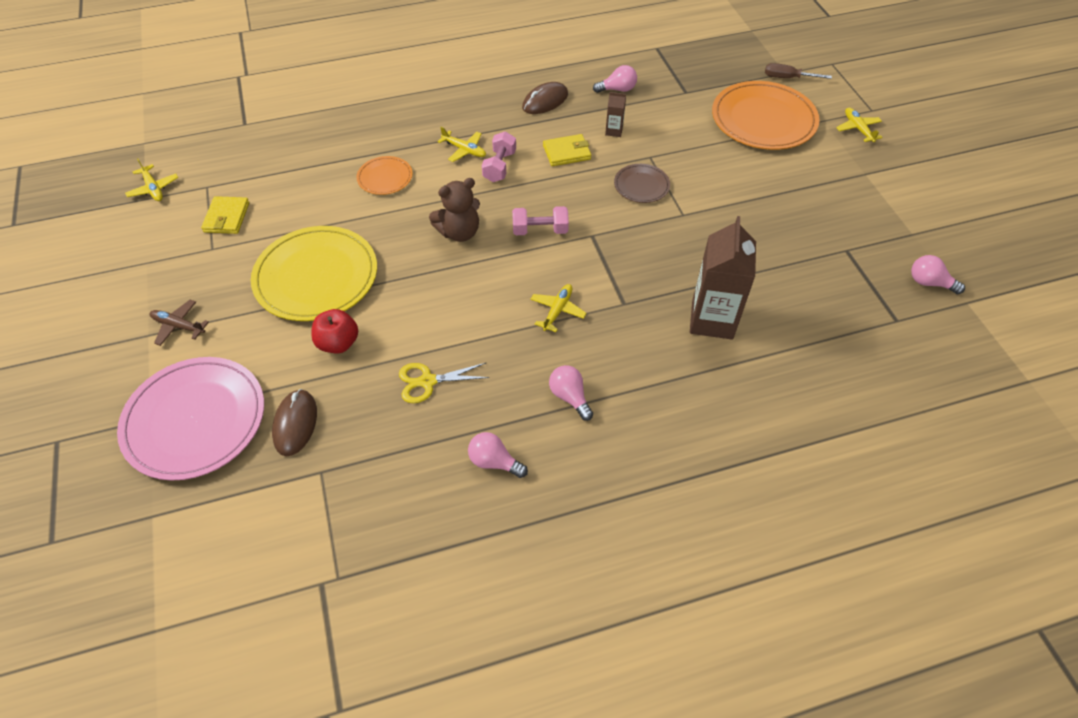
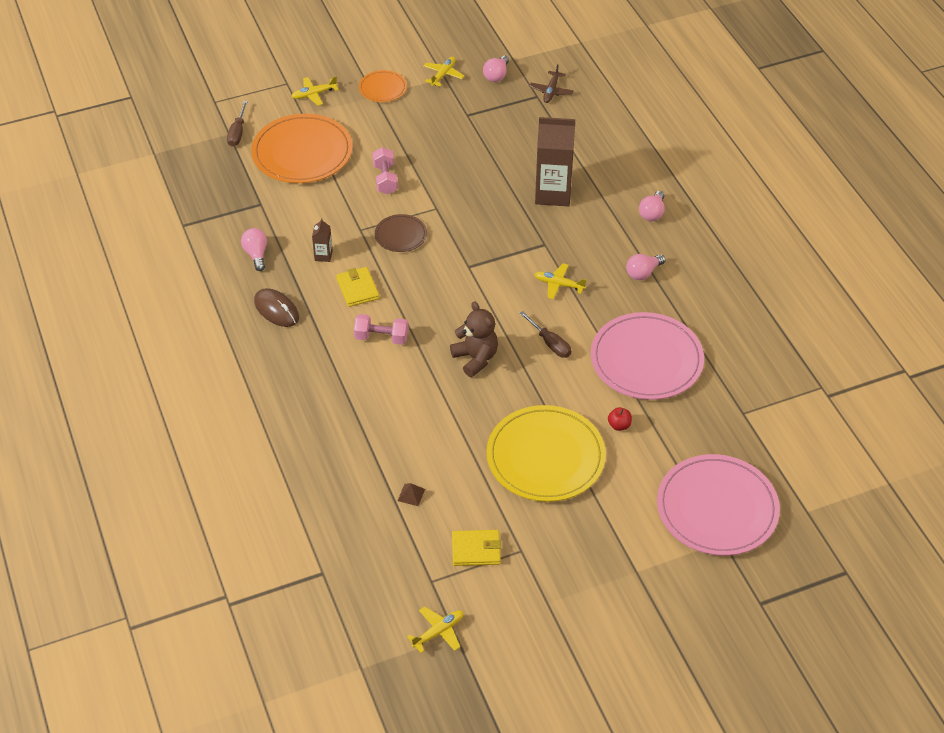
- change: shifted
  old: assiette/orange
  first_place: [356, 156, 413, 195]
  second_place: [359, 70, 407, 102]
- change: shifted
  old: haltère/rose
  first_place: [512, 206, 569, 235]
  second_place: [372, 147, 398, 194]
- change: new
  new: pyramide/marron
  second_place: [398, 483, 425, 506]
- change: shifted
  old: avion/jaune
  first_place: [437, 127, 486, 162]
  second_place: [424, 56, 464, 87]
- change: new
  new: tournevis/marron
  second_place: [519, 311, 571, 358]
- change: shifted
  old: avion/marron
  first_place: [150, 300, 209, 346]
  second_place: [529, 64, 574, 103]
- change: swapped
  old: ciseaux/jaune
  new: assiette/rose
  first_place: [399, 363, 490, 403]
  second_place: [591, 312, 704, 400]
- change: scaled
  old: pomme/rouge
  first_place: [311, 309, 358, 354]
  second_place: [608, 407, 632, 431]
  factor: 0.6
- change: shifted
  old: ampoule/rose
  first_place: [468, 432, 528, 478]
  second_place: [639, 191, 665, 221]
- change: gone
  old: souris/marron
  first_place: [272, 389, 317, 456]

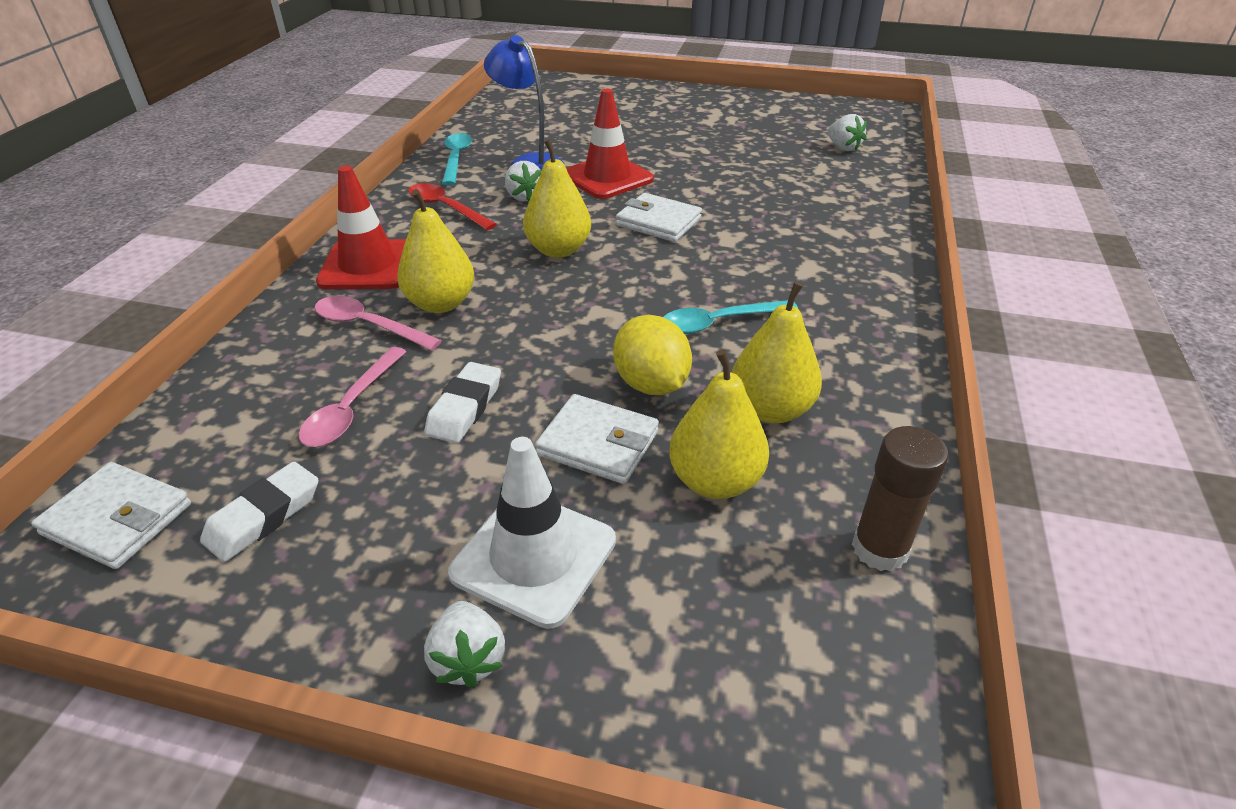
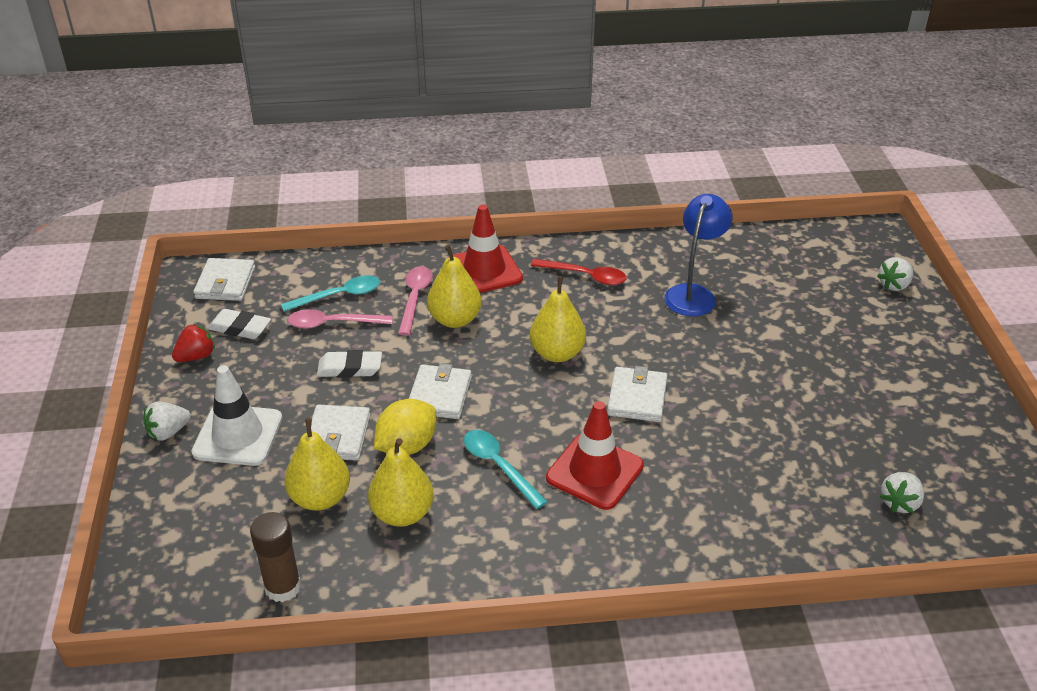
- change: new
  new: fraise/rouge
  second_place: [172, 324, 215, 362]
- change: shifted
  old: cuillère/turquoise
  first_place: [442, 133, 472, 185]
  second_place: [281, 275, 380, 312]
- change: new
  new: portefeuille/blanc
  second_place: [409, 363, 472, 419]
- change: rotated
  old: cuillère/rouge
  first_place: [408, 183, 497, 230]
  second_place: [531, 259, 627, 285]
  degrees: 90
- change: shifted
  old: cône de chantier/rouge
  first_place: [566, 89, 654, 199]
  second_place: [546, 401, 644, 510]
- change: shifted
  old: fraise/blanc
  first_place: [505, 161, 541, 201]
  second_place: [877, 257, 913, 291]

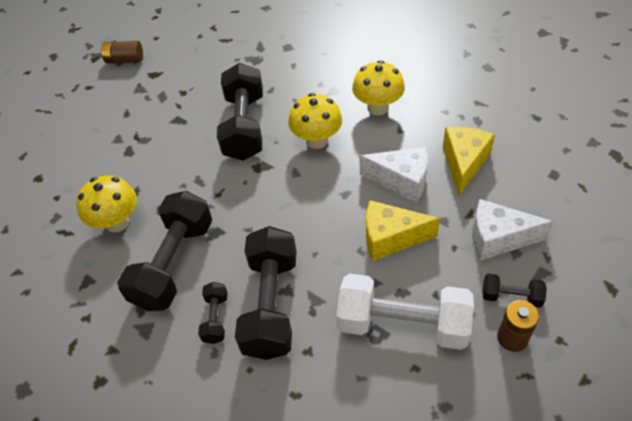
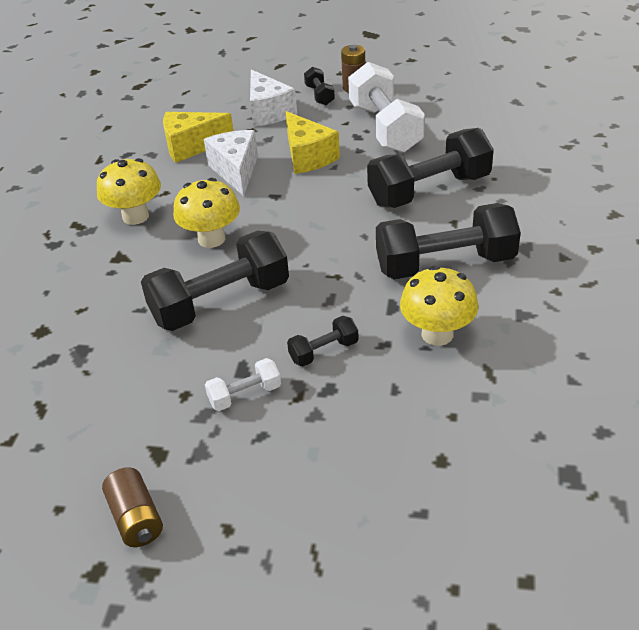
- change: new
  new: haltère/blanc
  second_place: [205, 358, 281, 411]
- change: shifted
  old: haltère/noir
  first_place: [198, 282, 228, 344]
  second_place: [287, 316, 359, 366]

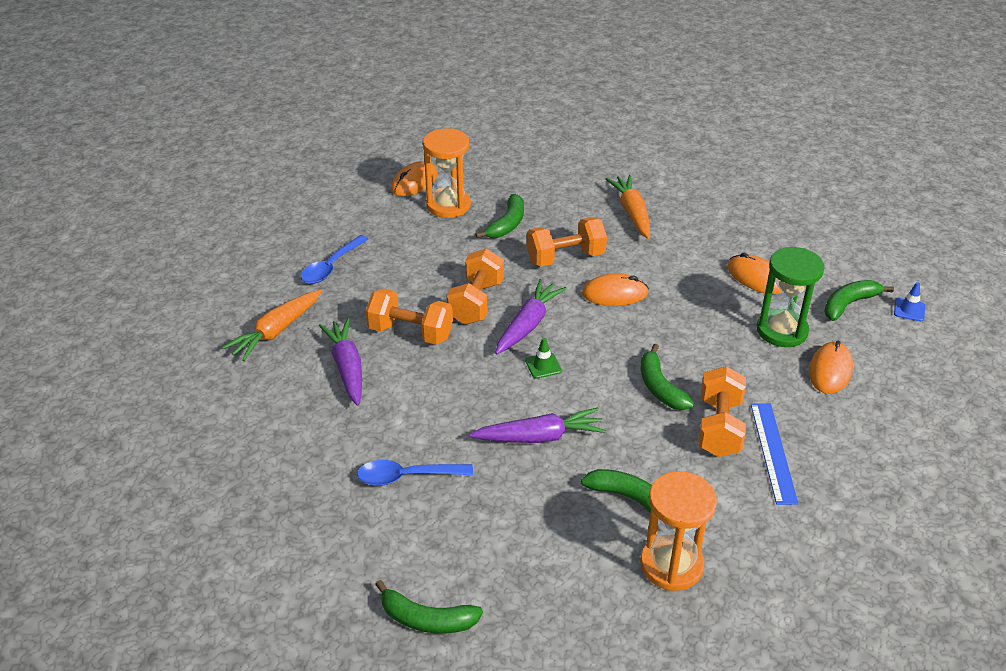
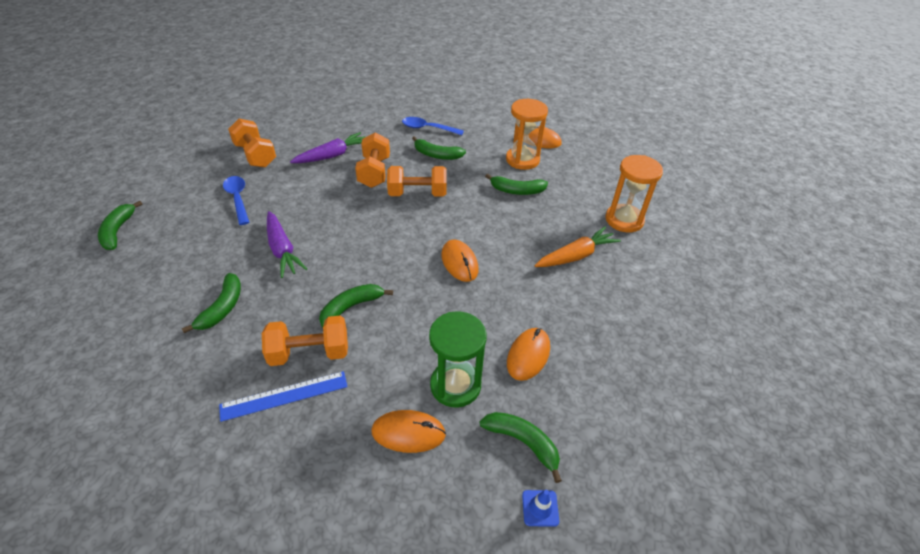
- change: shifted
  old: haltère/orange
  first_place: [527, 217, 607, 267]
  second_place: [228, 119, 276, 168]
- change: new
  new: banane/vert
  second_place: [412, 136, 466, 160]
- change: shifted
  old: sablier/orange
  first_place: [640, 471, 717, 591]
  second_place: [605, 155, 663, 232]
- change: gone
  old: carotte/orange
  first_place: [222, 290, 321, 361]
- change: gone
  old: carotte/violet
  first_place: [495, 279, 567, 354]
- change: gone
  old: cône de chantier/vert
  first_place: [525, 338, 562, 379]

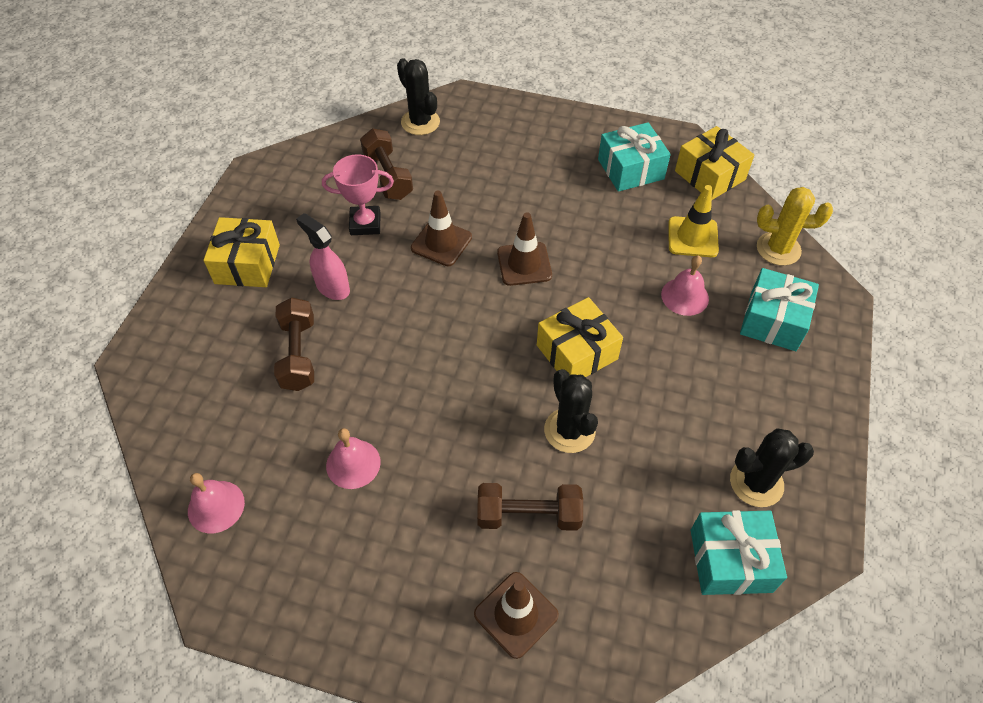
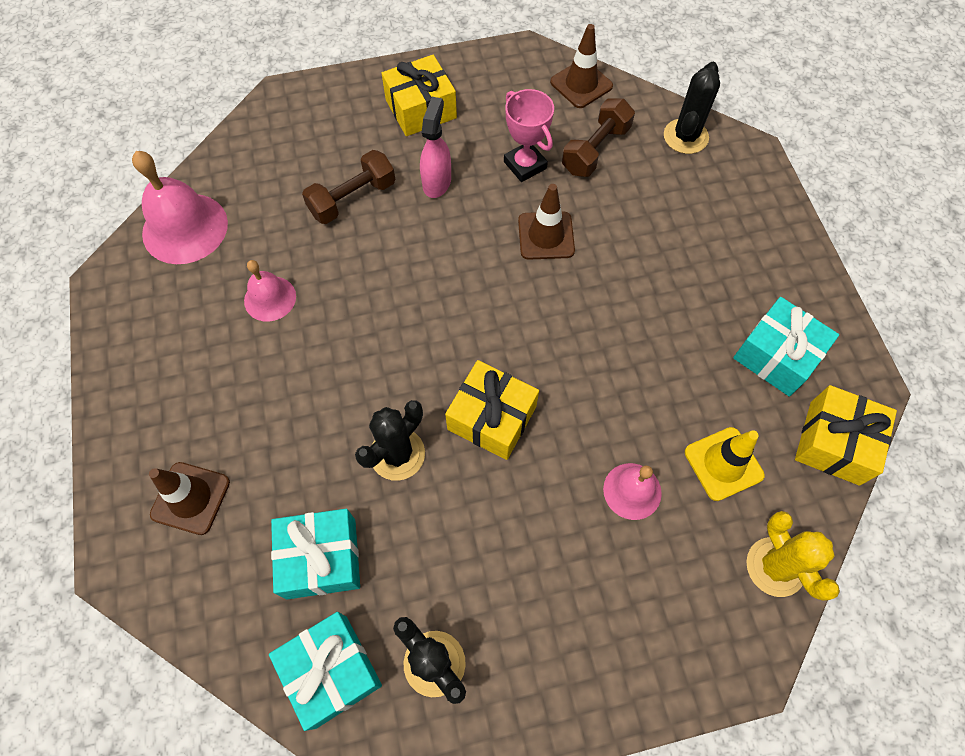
- change: scaled
  old: cloche/rose
  first_place: [188, 473, 245, 533]
  second_place: [132, 151, 228, 264]
  factor: 1.71
- change: shifted
  old: cadeau/turquoise
  first_place: [740, 268, 819, 351]
  second_place: [271, 509, 360, 599]
- change: shifted
  old: cône de chantier/marron
  first_place: [497, 212, 552, 286]
  second_place: [550, 24, 613, 108]
- change: gone
  old: haltère/marron
  first_place: [477, 483, 583, 531]

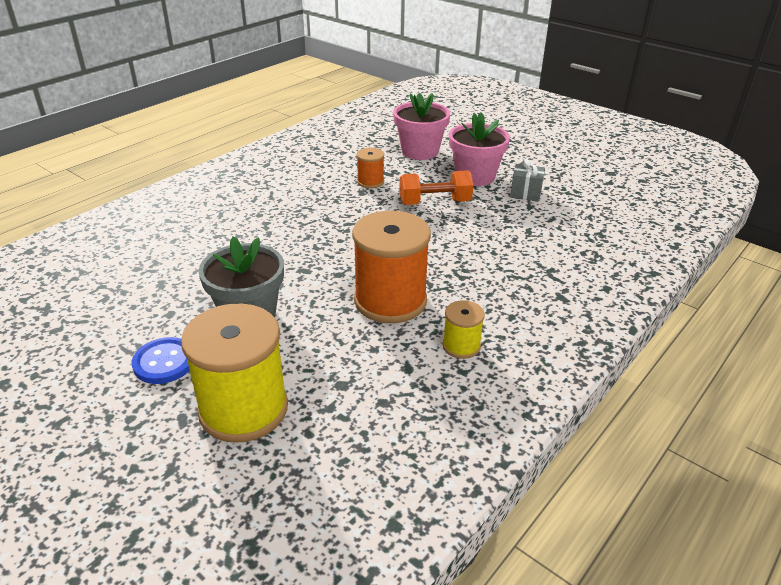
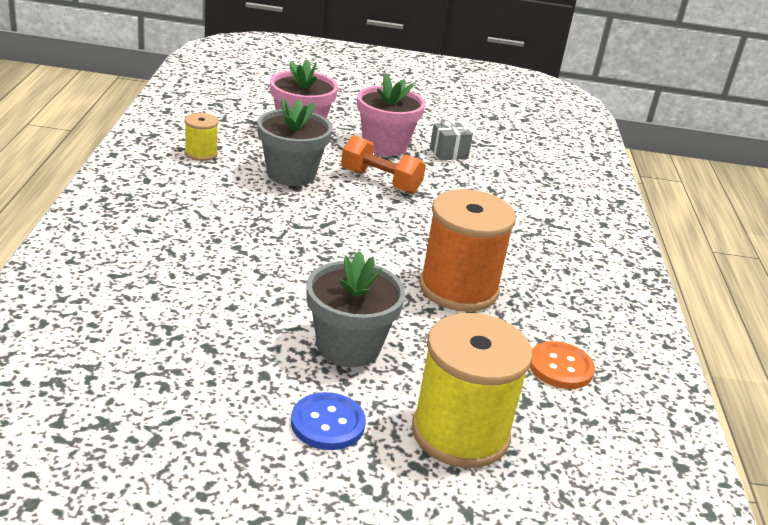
- change: shifted
  old: bobine/jaune
  first_place: [443, 300, 485, 359]
  second_place: [185, 113, 219, 161]
- change: swapped
  old: bobine/orange
  new: pot de fleurs/gris
  first_place: [357, 148, 384, 188]
  second_place: [257, 98, 332, 186]
- change: rotated
  old: haltère/orange
  first_place: [399, 170, 474, 205]
  second_place: [341, 135, 426, 194]
  degrees: 75
- change: new
  new: bouton/orange
  second_place: [530, 341, 595, 389]

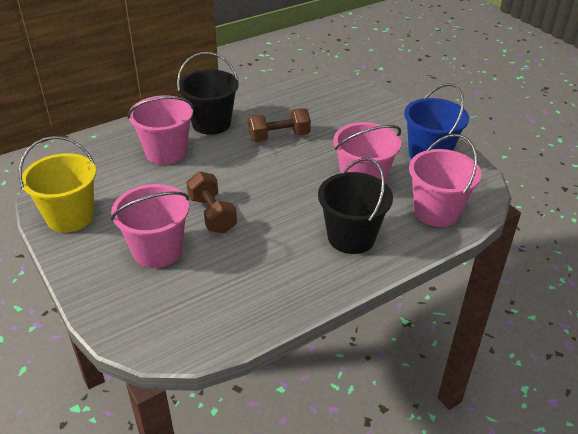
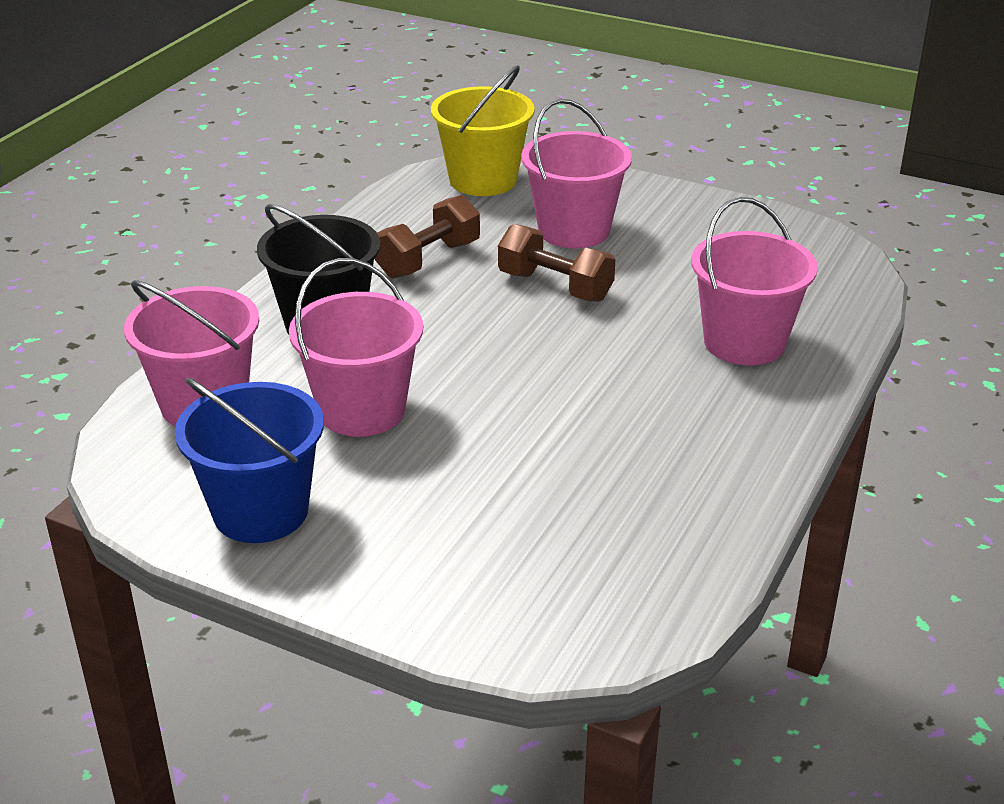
- change: shifted
  old: haltère/marron
  first_place: [248, 108, 311, 142]
  second_place: [374, 195, 480, 278]
- change: shifted
  old: seau/jaune
  first_place: [19, 136, 96, 232]
  second_place: [431, 65, 535, 196]
- change: gone
  old: seau/noir
  first_place: [177, 52, 239, 135]

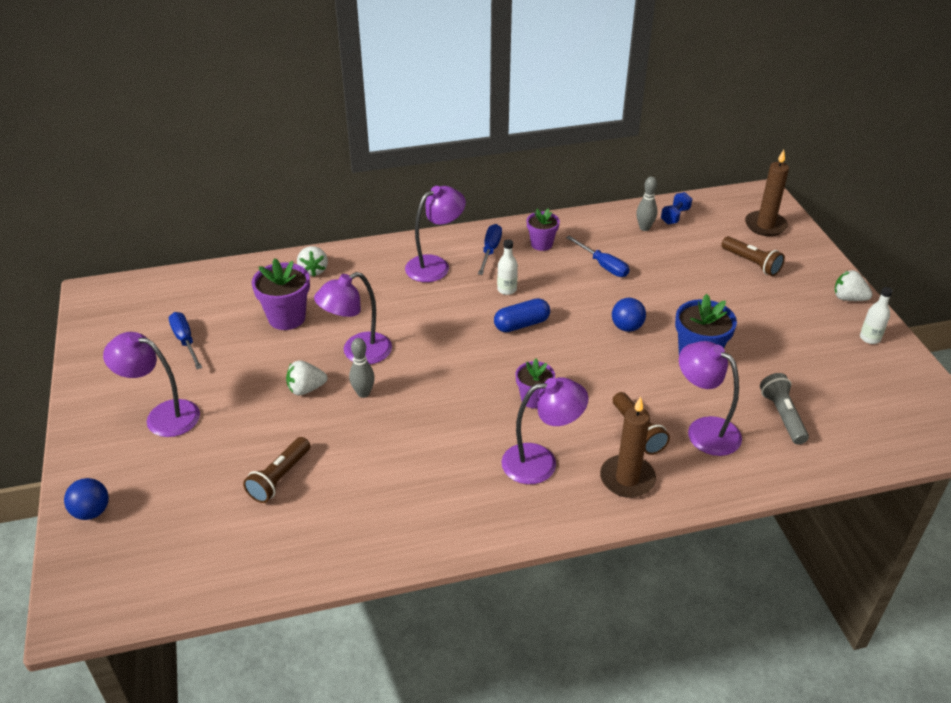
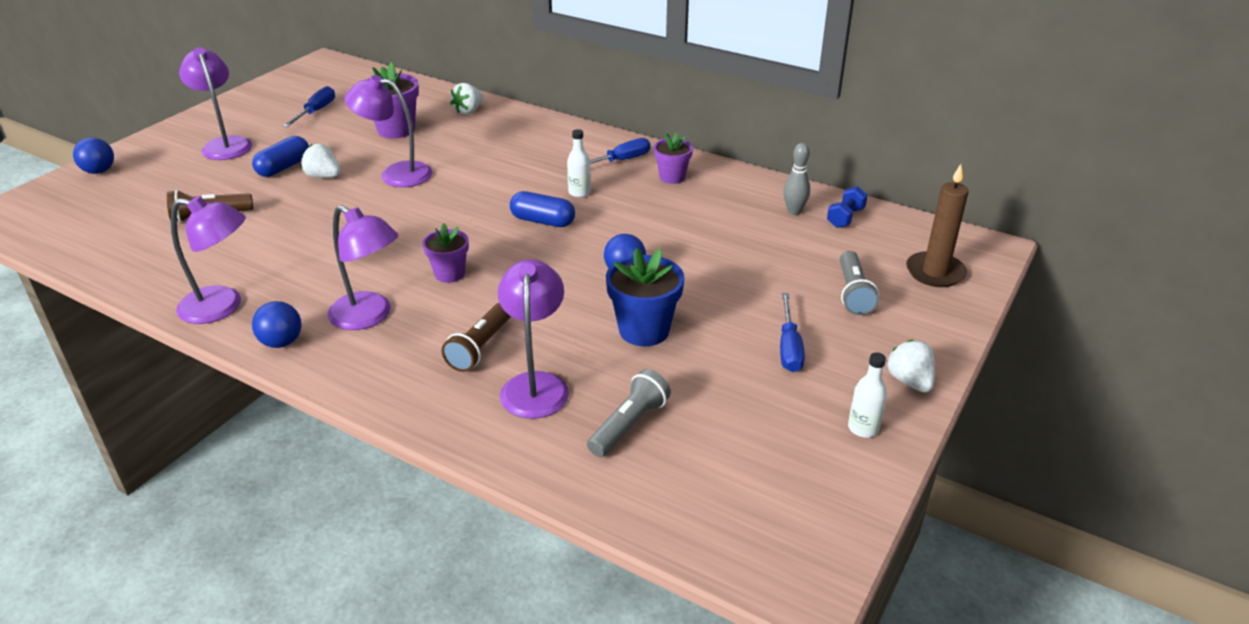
- change: shifted
  old: lampe/violet
  first_place: [405, 186, 466, 282]
  second_place: [171, 196, 246, 324]
- change: new
  new: gélule/bleu
  second_place: [252, 136, 309, 177]
- change: new
  new: balle/bleu
  second_place: [252, 301, 302, 348]
- change: shifted
  old: tournevis/bleu
  first_place: [566, 236, 629, 277]
  second_place: [780, 293, 805, 372]
- change: rotated
  old: haltère/bleu
  first_place: [661, 192, 692, 224]
  second_place: [827, 186, 868, 228]
  degrees: -45
- change: repainted
  old: lampe de poche/marron
  new: lampe de poche/gris
  first_place: [721, 236, 785, 276]
  second_place: [840, 251, 879, 315]
- change: gone
  old: quille/gris
  first_place: [349, 338, 375, 398]
- change: gone
  old: bougie/marron
  first_place: [600, 397, 656, 498]

